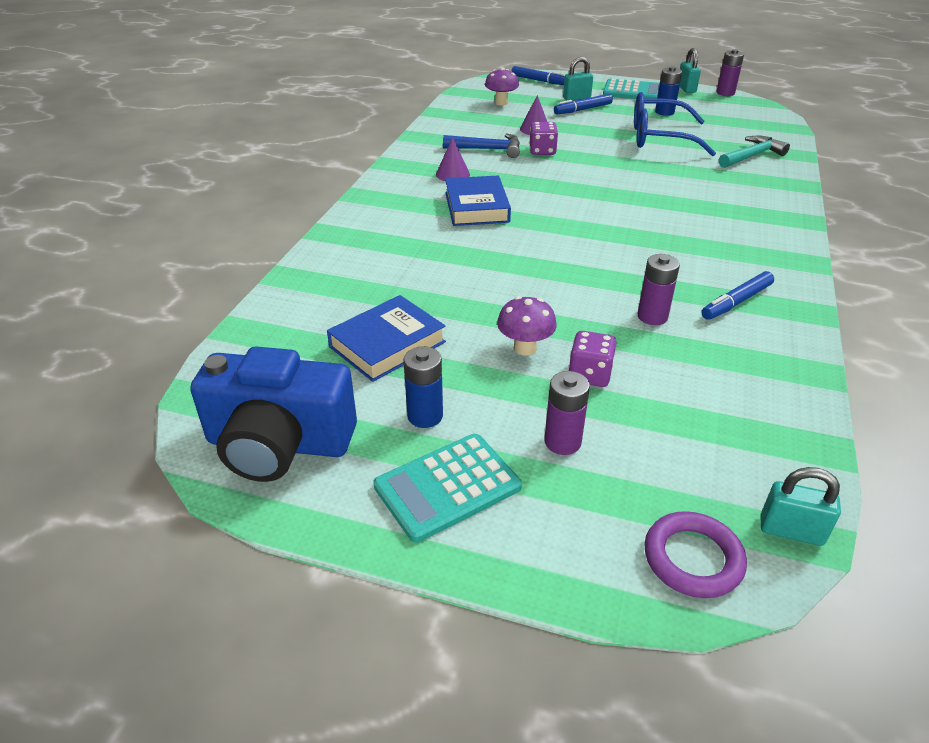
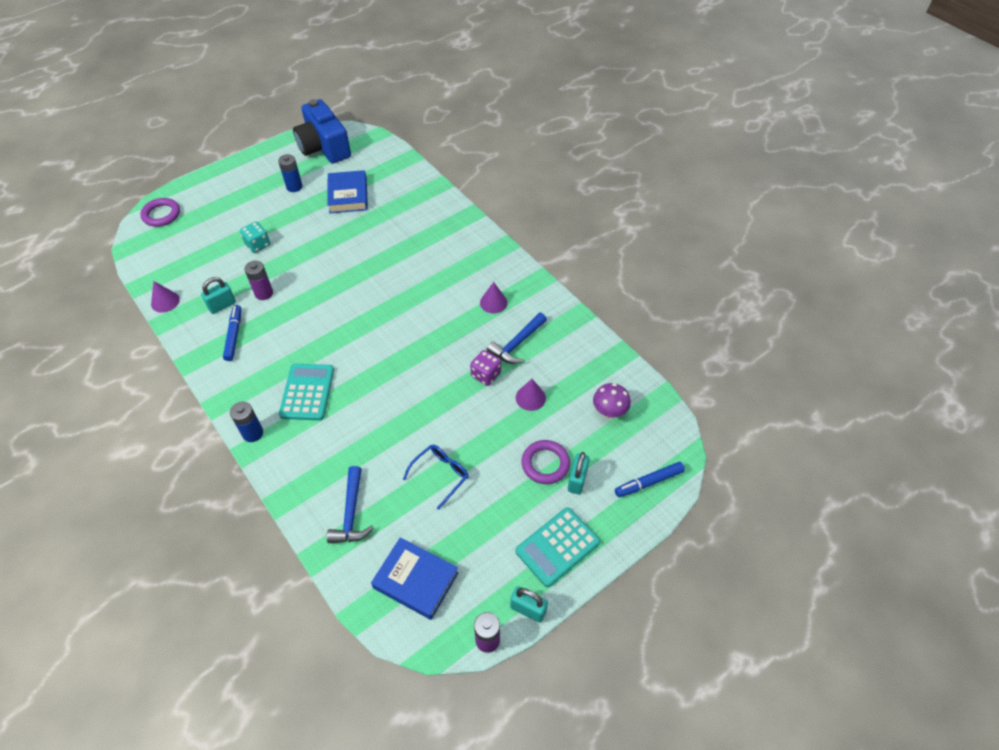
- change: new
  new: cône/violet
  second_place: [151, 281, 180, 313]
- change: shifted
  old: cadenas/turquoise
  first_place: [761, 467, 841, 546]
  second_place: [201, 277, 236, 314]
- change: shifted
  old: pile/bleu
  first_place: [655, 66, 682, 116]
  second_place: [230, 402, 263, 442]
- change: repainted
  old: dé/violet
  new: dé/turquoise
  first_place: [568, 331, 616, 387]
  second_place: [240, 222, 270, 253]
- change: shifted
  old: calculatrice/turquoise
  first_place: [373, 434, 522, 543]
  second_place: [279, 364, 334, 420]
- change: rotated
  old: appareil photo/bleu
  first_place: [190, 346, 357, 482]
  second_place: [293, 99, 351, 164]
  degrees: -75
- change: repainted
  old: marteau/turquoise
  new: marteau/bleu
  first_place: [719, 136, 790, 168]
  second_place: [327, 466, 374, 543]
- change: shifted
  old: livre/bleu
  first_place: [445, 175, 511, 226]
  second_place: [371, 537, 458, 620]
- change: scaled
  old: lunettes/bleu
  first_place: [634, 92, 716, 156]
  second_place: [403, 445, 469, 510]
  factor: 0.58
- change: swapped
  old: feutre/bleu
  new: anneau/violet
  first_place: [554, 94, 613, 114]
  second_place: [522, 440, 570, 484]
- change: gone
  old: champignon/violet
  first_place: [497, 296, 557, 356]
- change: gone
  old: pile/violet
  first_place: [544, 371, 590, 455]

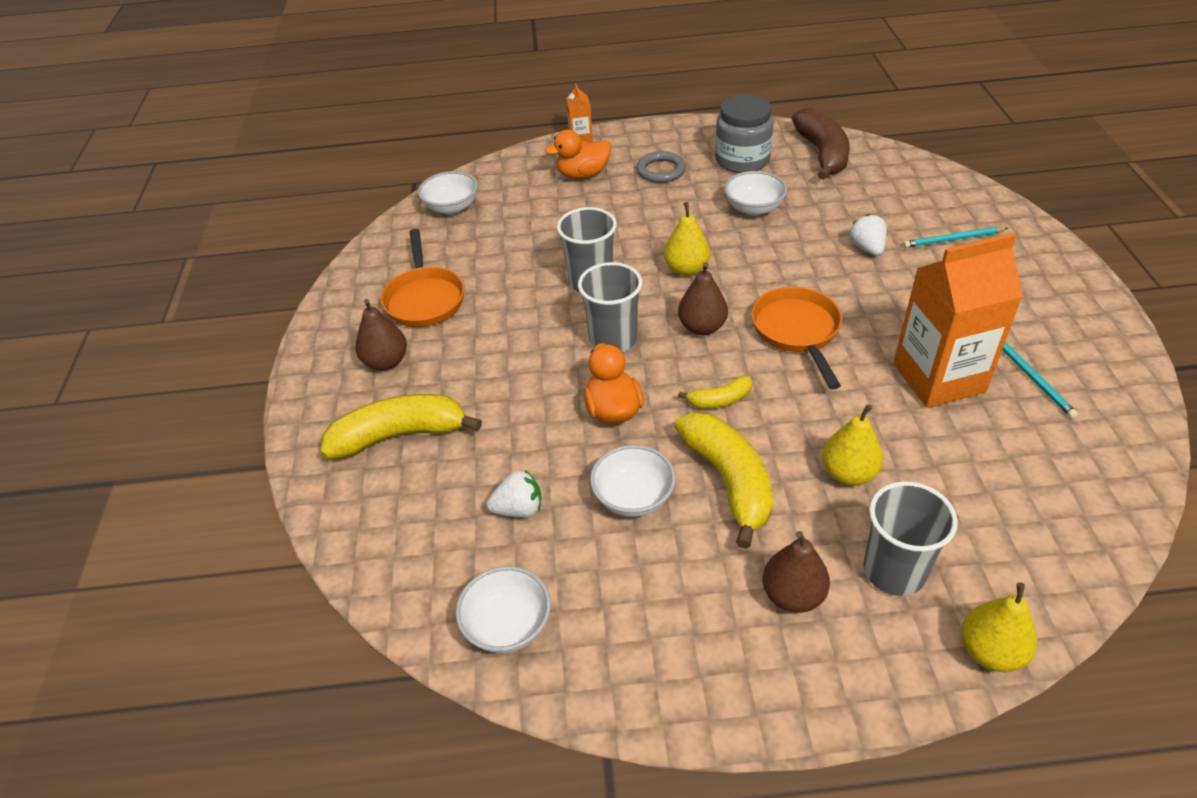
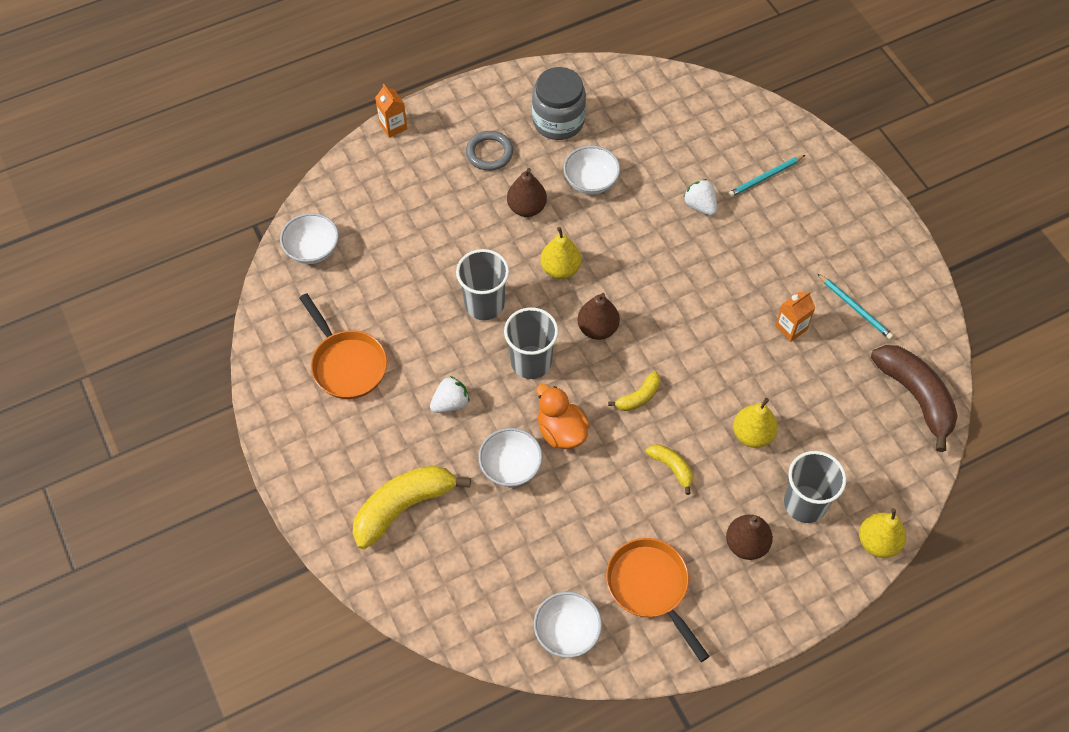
- change: shifted
  old: fraise/blanc
  first_place: [487, 470, 541, 518]
  second_place: [430, 376, 470, 413]
- change: shifted
  old: bol/blanc
  first_place: [590, 445, 676, 517]
  second_place: [478, 428, 543, 487]
- change: shifted
  old: poire/marron
  first_place: [355, 299, 407, 371]
  second_place: [507, 168, 547, 217]
- change: shifted
  old: poêle/orange
  first_place: [751, 287, 842, 389]
  second_place: [606, 538, 710, 662]
- change: scaled
  old: banane/jaune
  first_place: [674, 412, 773, 549]
  second_place: [646, 444, 693, 495]
  factor: 0.5
- change: scaled
  old: brique de lait/orange
  first_place: [893, 233, 1023, 408]
  second_place: [775, 291, 815, 342]
  factor: 0.45
- change: shifted
  old: banane/marron
  first_place: [792, 108, 850, 180]
  second_place: [871, 345, 958, 452]
- change: gone
  old: canard/orange
  first_place: [545, 130, 611, 179]

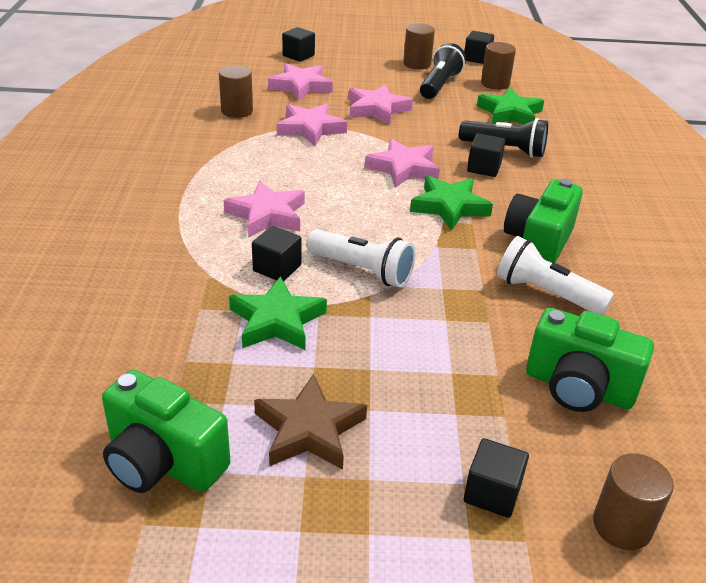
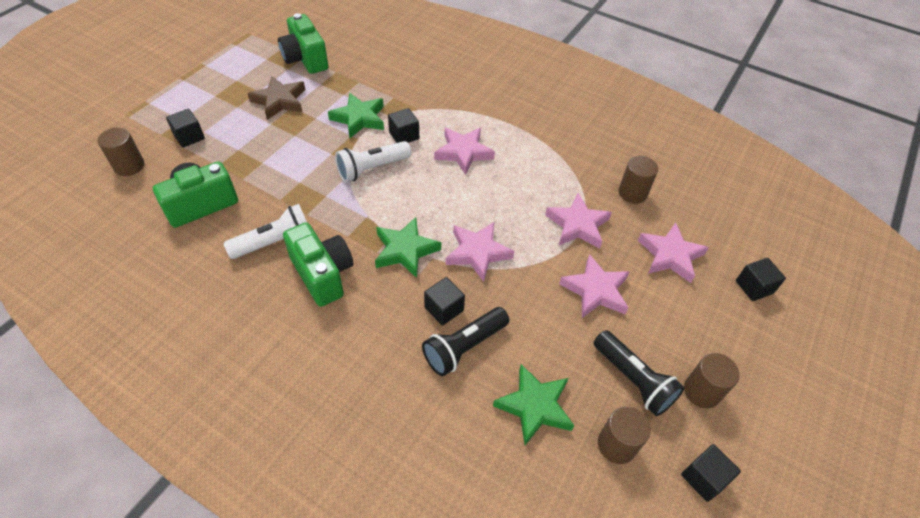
- change: rotated
  old: appareil photo/vert
  first_place: [102, 370, 230, 493]
  second_place: [278, 13, 329, 74]
  degrees: -90

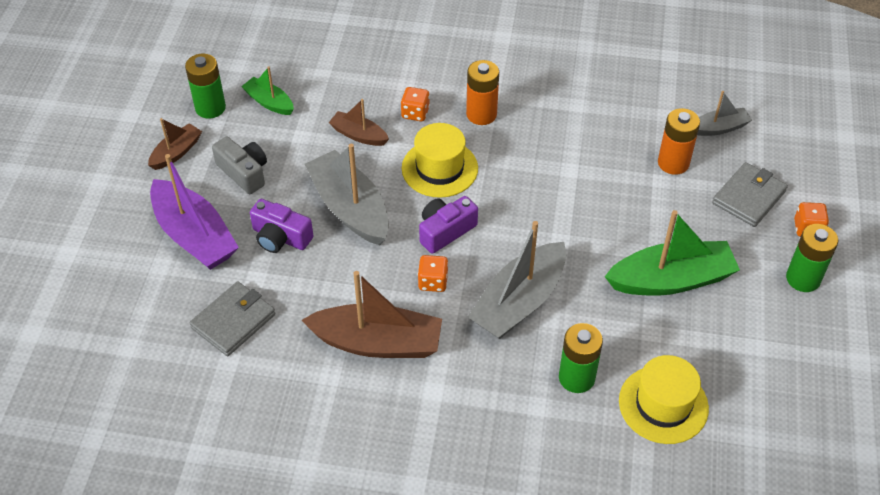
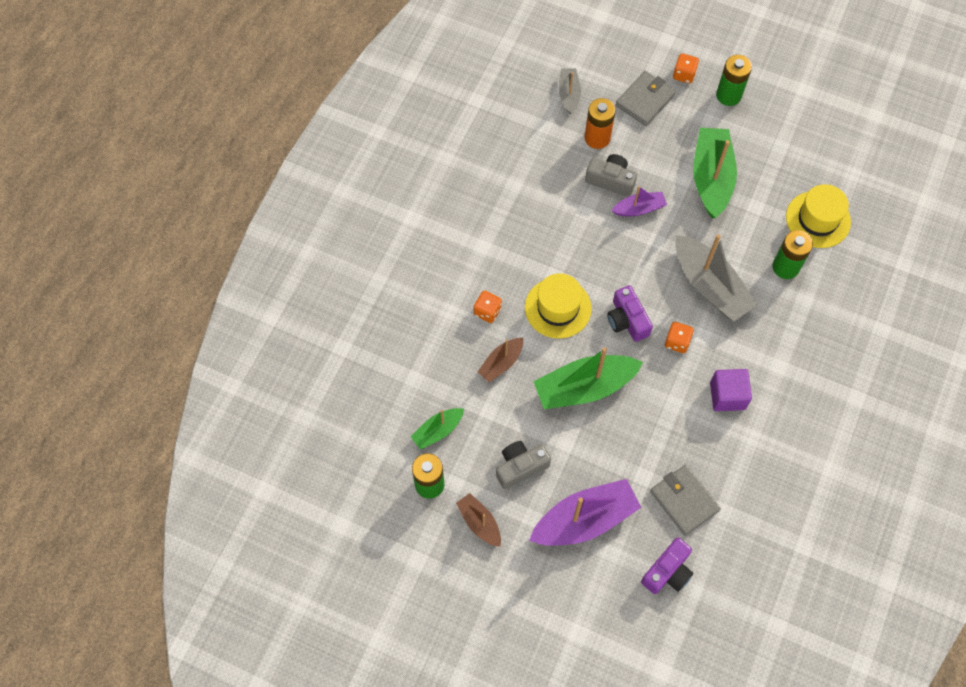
- change: repainted
  old: bateau/gris
  new: bateau/vert
  first_place: [305, 144, 389, 245]
  second_place: [533, 347, 643, 409]
- change: new
  new: appareil photo/gris
  second_place: [585, 154, 637, 197]
- change: new
  new: bateau/violet
  second_place: [611, 186, 667, 216]
- change: rotated
  old: portefeuille/gris
  first_place: [712, 162, 788, 227]
  second_place: [616, 71, 676, 126]
  degrees: 75
- change: shifted
  old: appareil photo/violet
  first_place: [250, 199, 313, 253]
  second_place: [641, 538, 693, 594]
- change: swapped
  old: bateau/marron
  new: cube/violet
  first_place: [302, 271, 442, 358]
  second_place: [710, 369, 752, 411]
- change: gone
  old: pile/orange
  first_place: [466, 60, 499, 125]

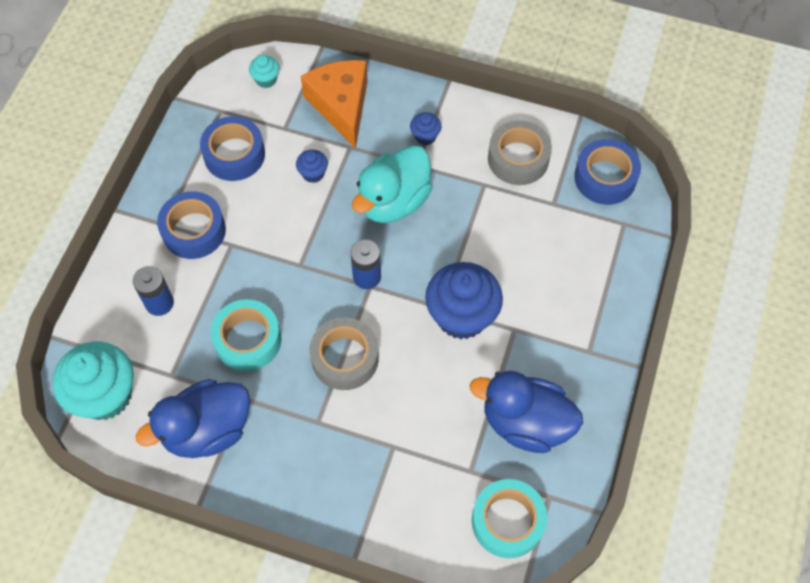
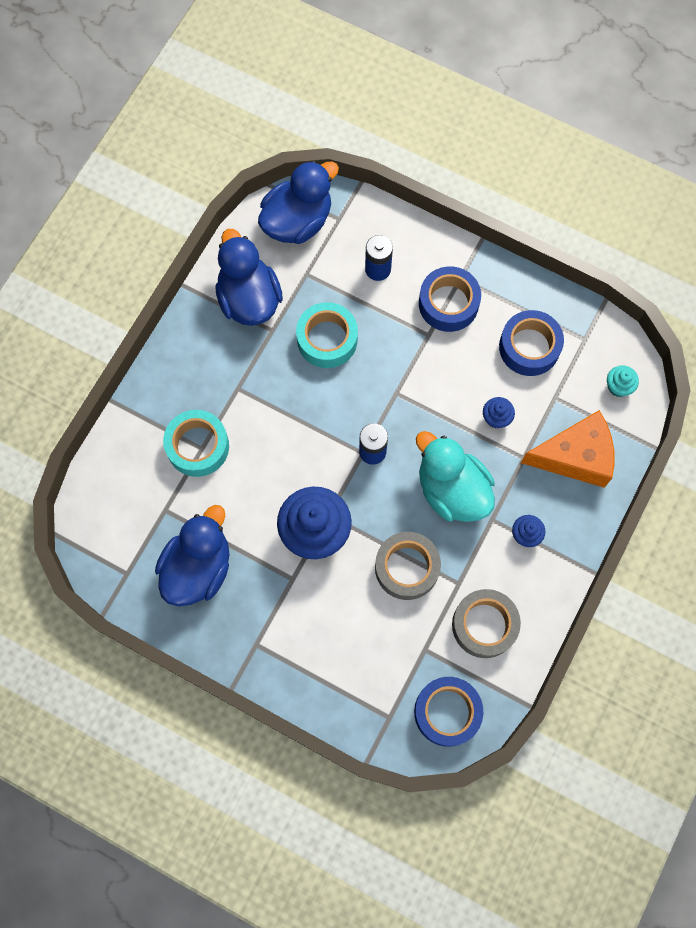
- change: shifted
  old: ruban adhésif/turquoise
  first_place: [472, 479, 547, 558]
  second_place: [163, 410, 229, 477]
- change: swapped
  old: muffin/turquoise
  new: canard/bleu
  first_place: [52, 342, 134, 420]
  second_place: [258, 161, 339, 244]
- change: shifted
  old: ruban adhésif/gris
  first_place: [310, 318, 379, 390]
  second_place: [375, 532, 441, 600]

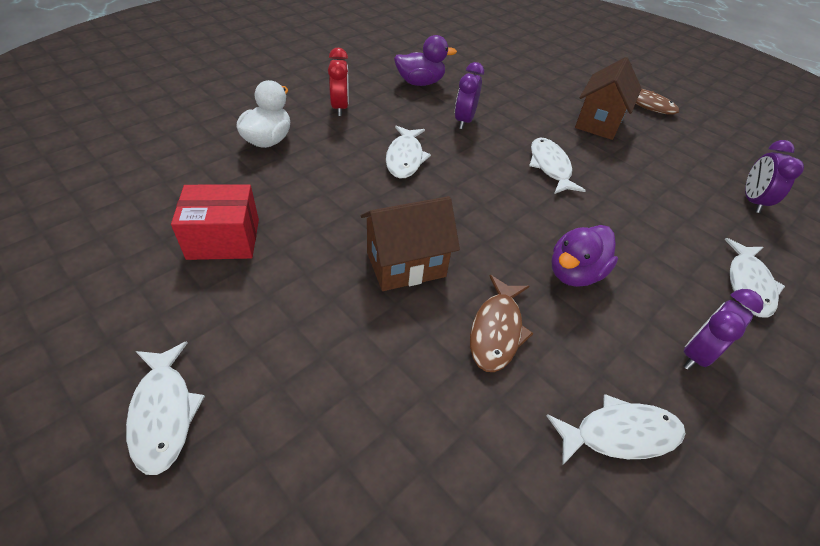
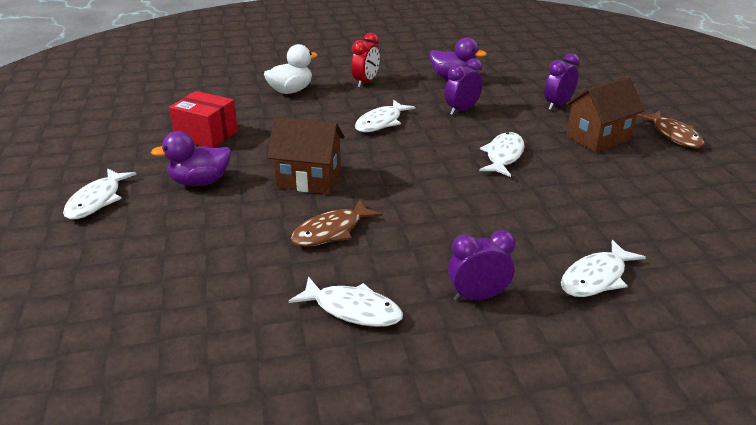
- change: shifted
  old: canard/violet
  first_place: [552, 225, 618, 287]
  second_place: [151, 131, 231, 186]
- change: shifted
  old: réveil/violet
  first_place: [745, 140, 804, 213]
  second_place: [544, 53, 580, 110]

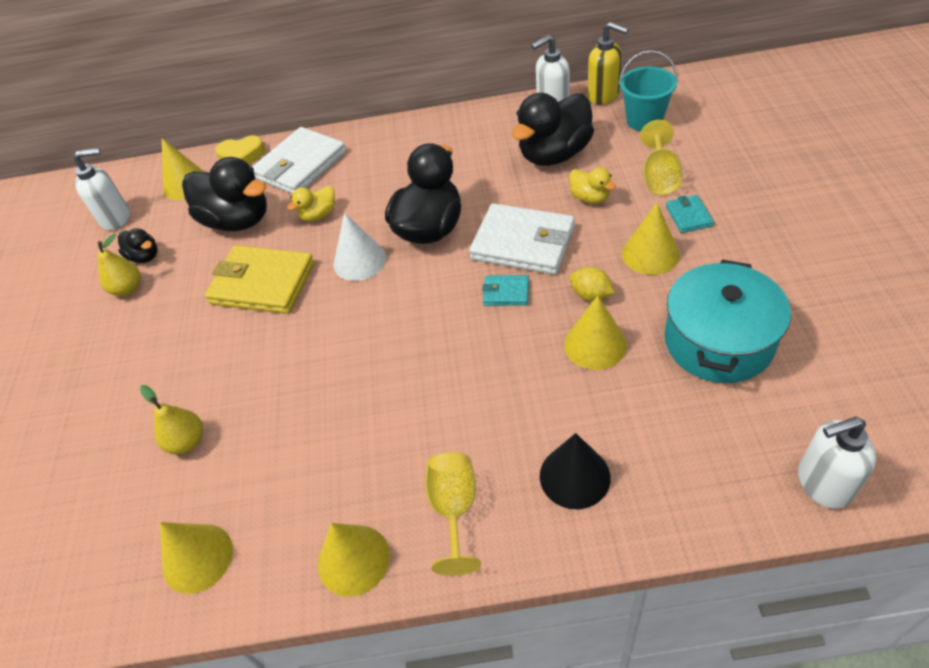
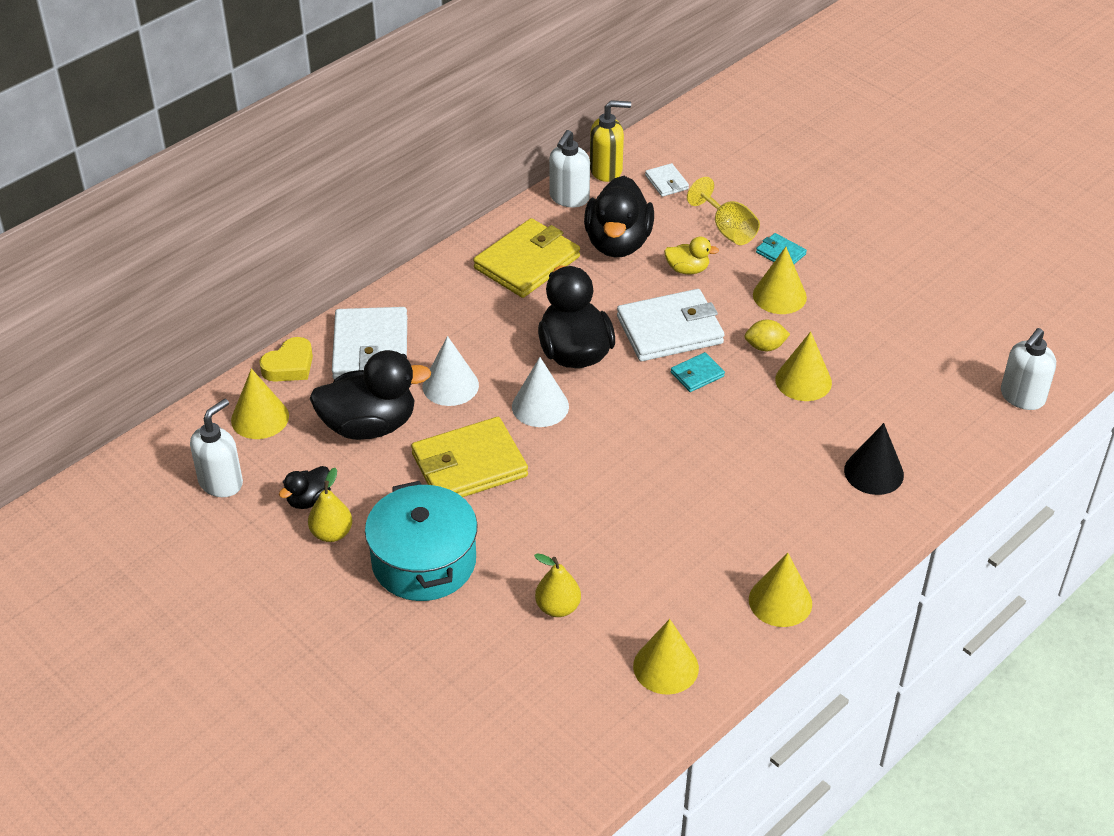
- change: rotated
  old: canard/noir
  first_place: [118, 228, 158, 263]
  second_place: [279, 466, 331, 509]
  degrees: 135
- change: shifted
  old: marmite/turquoise
  first_place: [665, 259, 791, 383]
  second_place: [365, 481, 478, 601]
- change: swapped
  old: canard/jaune
  new: cône/blanc
  first_place: [287, 186, 335, 222]
  second_place: [422, 336, 479, 406]
- change: new
  new: portefeuille/jaune
  second_place: [473, 218, 580, 298]
- change: swapped
  old: seau/turquoise
  new: portefeuille/blanc
  first_place: [619, 50, 678, 131]
  second_place: [645, 163, 689, 197]
- change: gone
  old: verre à pied/jaune
  first_place: [425, 452, 481, 576]

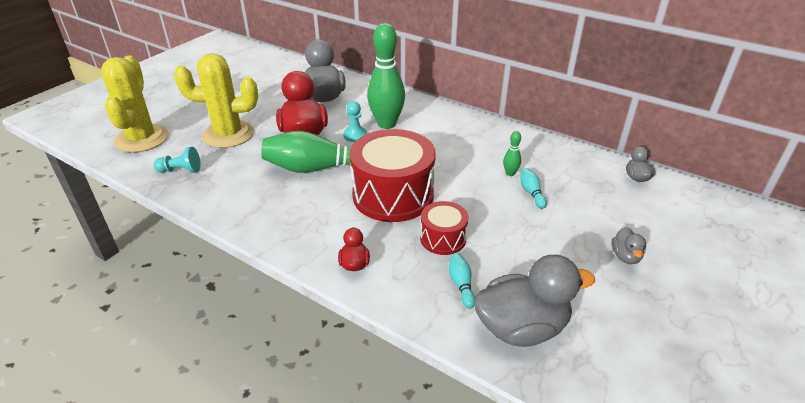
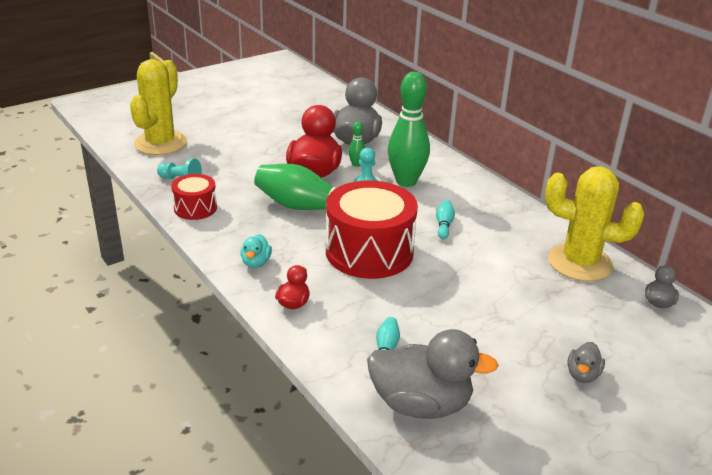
- change: shifted
  old: tambour/rouge
  first_place: [420, 201, 468, 255]
  second_place: [171, 174, 217, 220]
- change: new
  new: canard/turquoise
  second_place: [241, 234, 272, 268]
- change: shifted
  old: quille/vert
  first_place: [503, 131, 521, 176]
  second_place: [348, 121, 365, 167]
- change: shifted
  old: quille/turquoise
  first_place: [520, 168, 547, 209]
  second_place: [436, 200, 455, 239]
- change: shifted
  old: cactus/jaune
  first_place: [174, 53, 258, 148]
  second_place: [545, 166, 644, 281]

